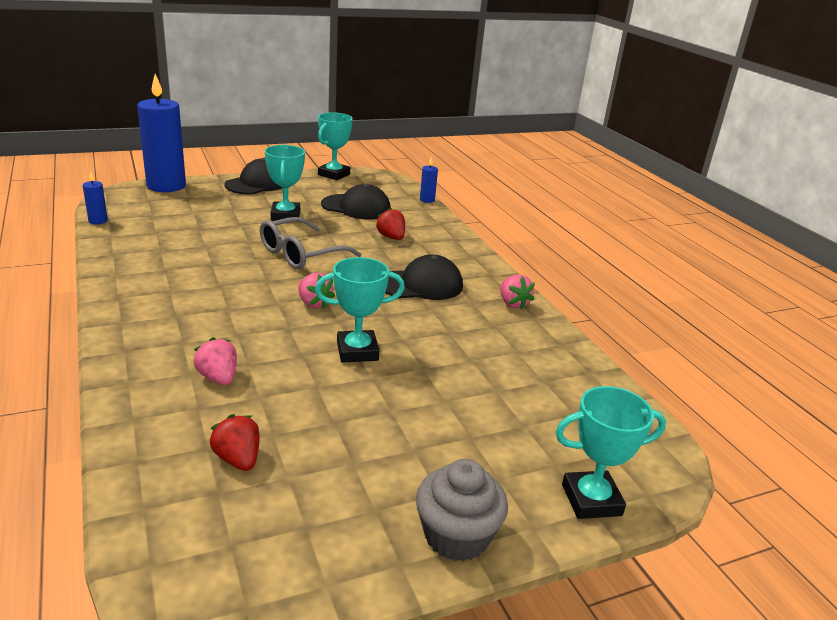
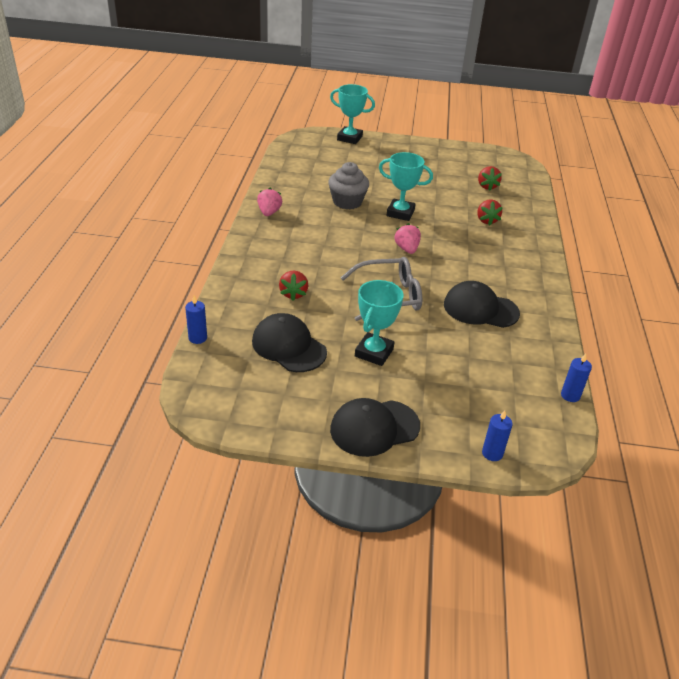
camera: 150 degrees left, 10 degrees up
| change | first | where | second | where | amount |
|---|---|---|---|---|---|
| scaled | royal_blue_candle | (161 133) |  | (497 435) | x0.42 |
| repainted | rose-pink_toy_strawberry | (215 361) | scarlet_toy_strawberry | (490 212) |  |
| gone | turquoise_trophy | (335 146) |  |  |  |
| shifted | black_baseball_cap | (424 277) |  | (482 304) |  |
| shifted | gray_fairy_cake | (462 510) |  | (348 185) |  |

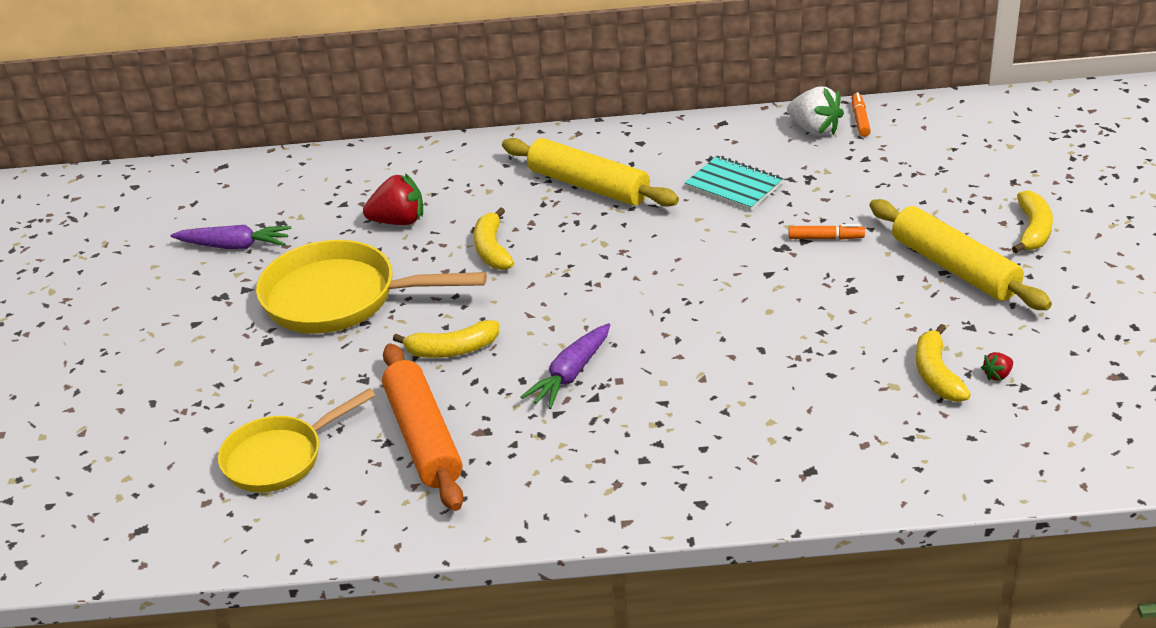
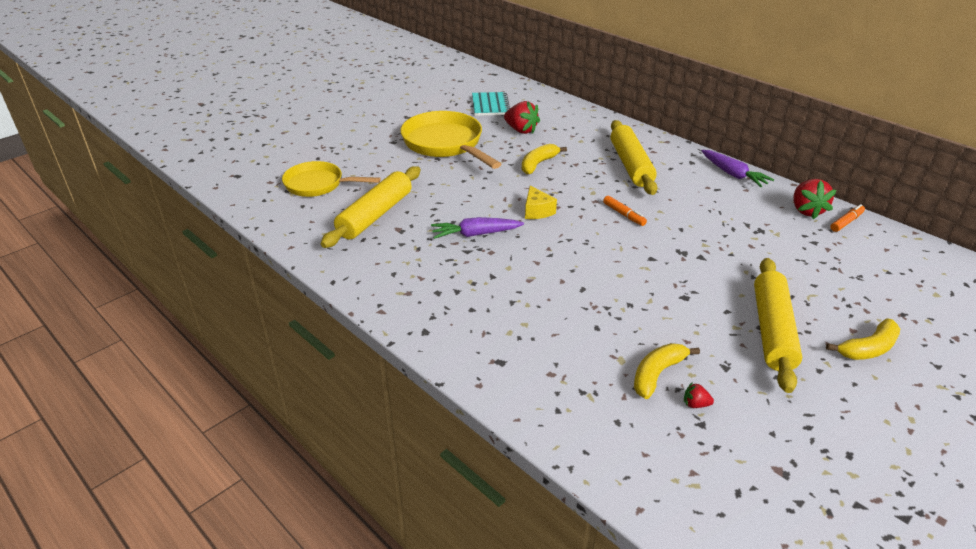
camera: 45 degrees right, 0 degrees up
| change | first | where | second | where | amount |
|---|---|---|---|---|---|
| shifted | royal_purple_root_vegetable | (231 237) |  | (737 168) |  |
| repainted | bright_orange_dough_roller | (423 427) | yellow_dough_roller | (370 207) |  |
| gone | yellow_toy_banana | (446 339) |  |  |  |
| shifted | turquoise_notepad | (734 183) |  | (491 104) |  |
| repainted | white_toy_strawberry | (815 111) | scarlet_toy_strawberry | (815 199) |  |
| shifted | bright_orange_felt_pen | (827 232) |  | (625 210) |  |
| new |  |  | yellow_cheese_wedge | (541 202) |  |

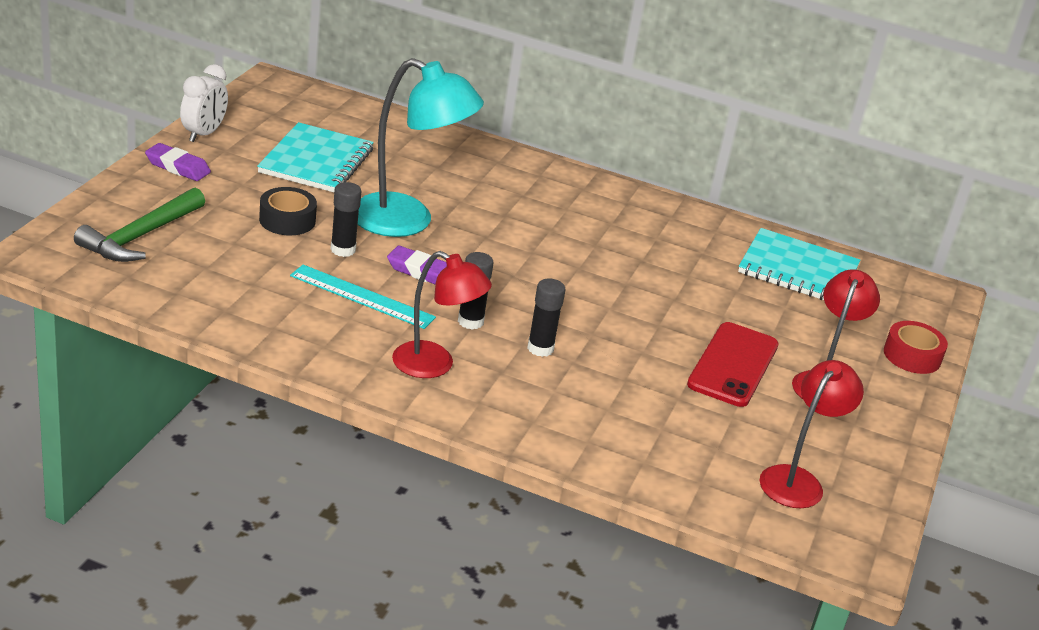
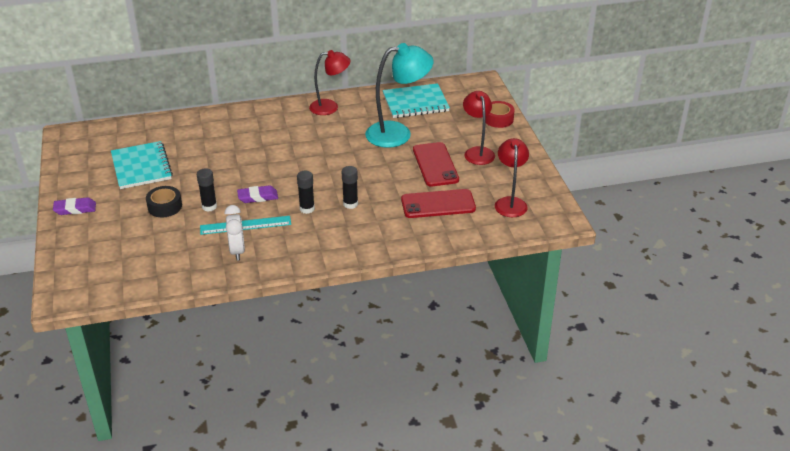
camera: 30 degrees left, 5 degrees up
| change | first | where | second | where | amount |
|---|---|---|---|---|---|
| gone | green_claw_hammer | (139 225) |  |  |  |
| shifted | white_bedside_clock | (204 103) |  | (235 232) |  |
| shifted | turquoise_desk_lamp | (421 147) |  | (399 95) |  |
| shifted | scarlet_desk_lamp | (442 314) |  | (329 82) |  |
| new |  |  | scarlet_phone | (438 203) |  |

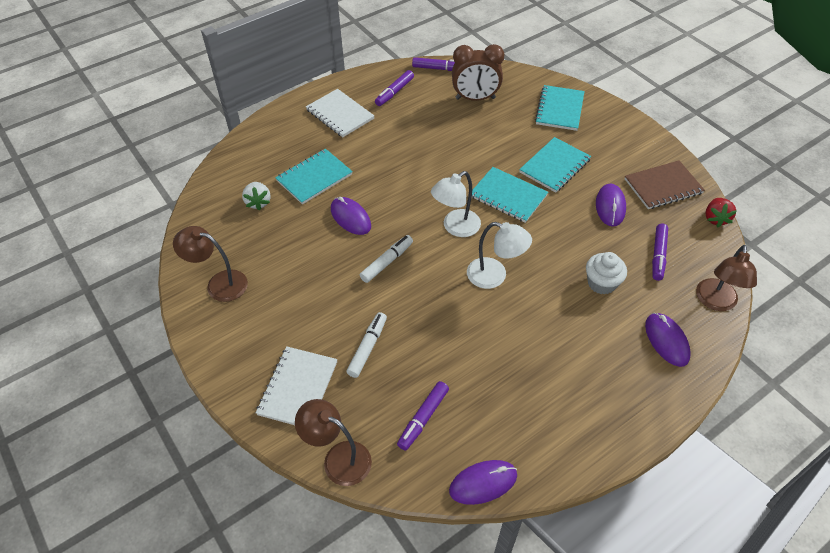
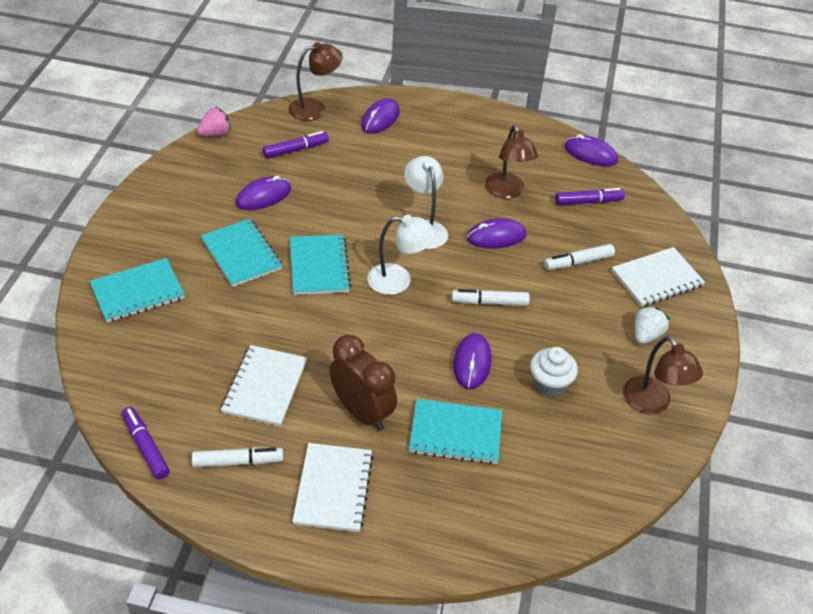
camera: 135 degrees left, 5 degrees down
| change | first | where | second | where | amount |
|---|---|---|---|---|---|
| shifted | white_toy_strawberry | (256 196) |  | (652 324) |  |
| shifted | russet_desk_lamp | (333 442) |  | (511 162) |  |
| repainted | royal_purple_felt_pen | (394 88) | white_felt_pen | (237 457) |  |
| shifted | russet_bedside_clock | (478 72) |  | (363 383) |  |
| rotated | turquoise_notepad | (555 165) |  | (242 253) | 60 degrees clockwise |
| shifted | white_fairy_cake | (606 273) |  | (554 372) |  |
| gone | russet_notepad | (665 184) |  |  |  |
| repainted | scarlet_toy_strawberry | (721 212) | rose-pink_toy_strawberry | (214 121) |  |
| new |  |  | white_notepad | (264 386) |  |
| new |  |  | royal_purple_PC_mouse | (496 233) |  |

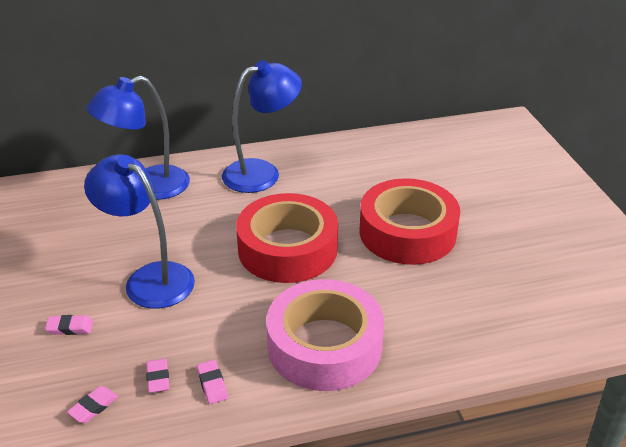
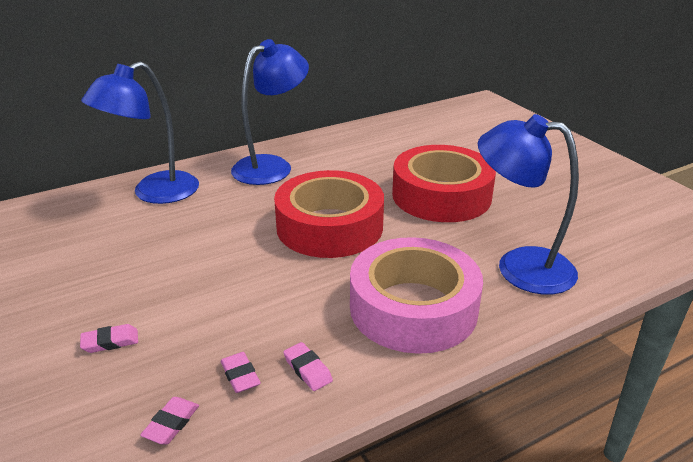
camera: 15 degrees left, 5 degrees down
| change | first | where | second | where | amount |
|---|---|---|---|---|---|
| shifted | royal_blue_desk_lamp | (139 232) |  | (528 204) |  |

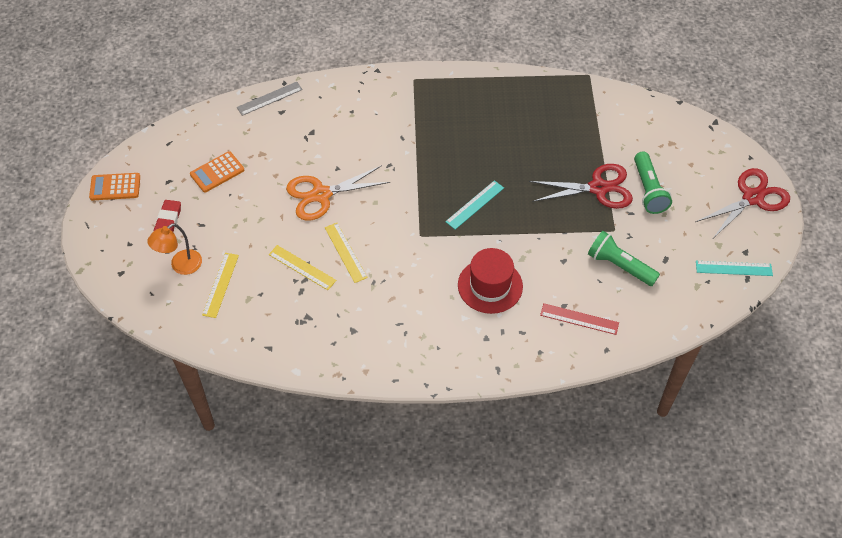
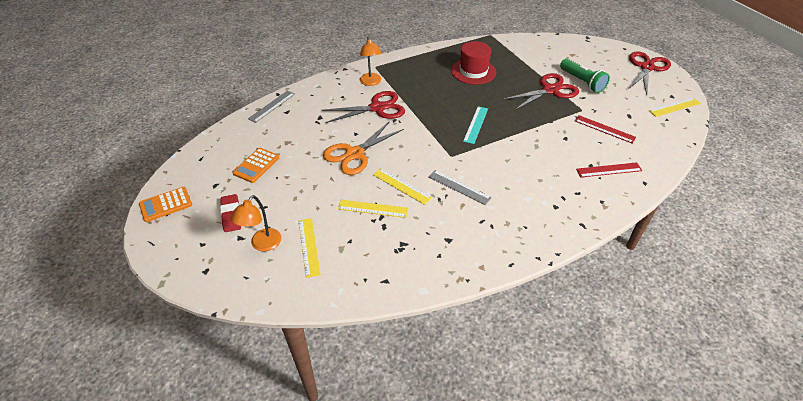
camera: 25 degrees left, 10 degrees down
| change | first | where | second | where | amount |
|---|---|---|---|---|---|
| shifted | scarlet_top_hat | (490 281) |  | (473 63) |  |
| swapped | green_torch | (624 258) | scarlet_ruler | (605 129) |  |
| repainted | turquoise_ruler | (734 268) | yellow_ruler | (674 107) |  |
| new |  |  | scarlet_pair_of_scissors | (363 107) |  |
| new |  |  | bright_orange_desk_lamp | (371 61) |  |
| new |  |  | gray_ruler | (460 187) |  |

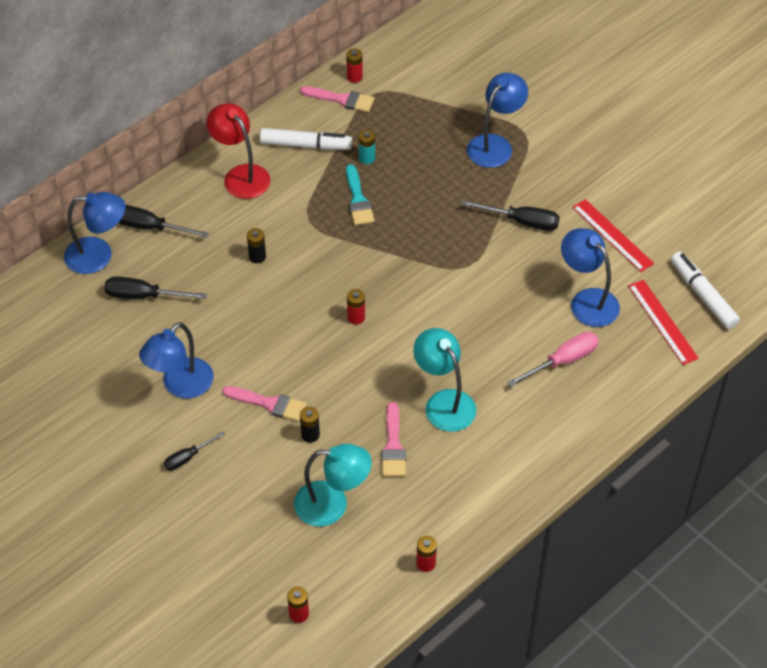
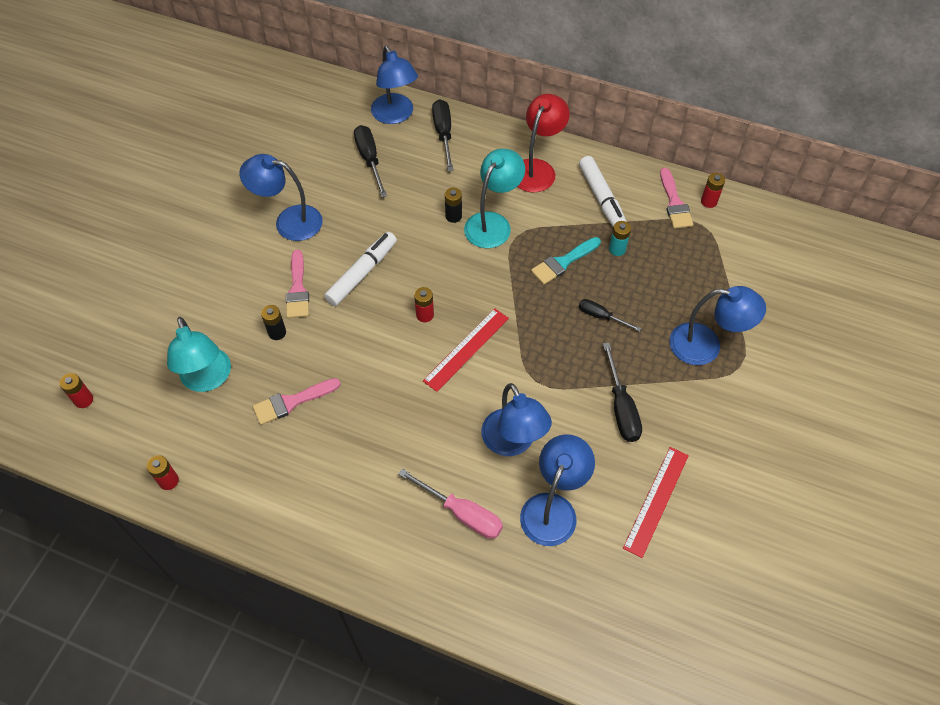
camera: 65 degrees right, 5 degrees up
| change | first | where | second | where | amount |
|---|---|---|---|---|---|
| shifted | black_flat_screwdriver | (194 451) |  | (610 315) |  |
| shifted | turquoise_desk_lamp | (444 380) |  | (494 198) |  |
| shifted | scarlet_ruler | (663 322) |  | (466 350) |  |
| shifted | white_felt_pen | (705 290) |  | (360 269) |  |
| new |  |  | royal_blue_desk_lamp | (516 419) |  |

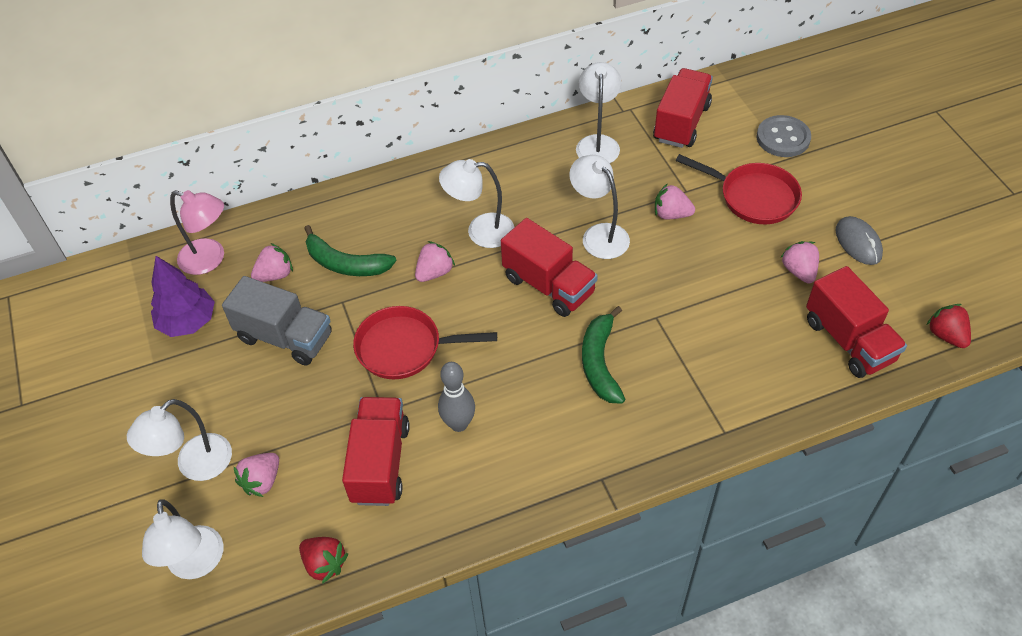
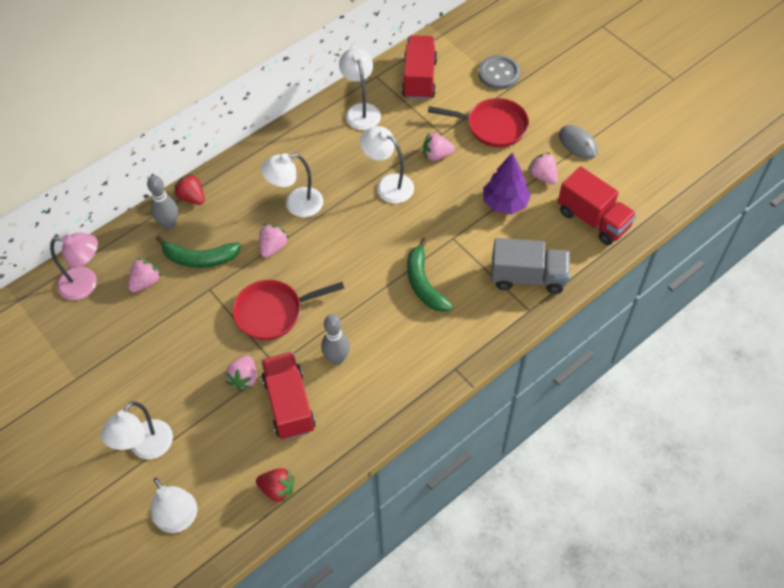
camera: 20 degrees left, 5 degrees up
| change | first | where | second | where | amount |
|---|---|---|---|---|---|
| shifted | royal_purple_tree | (183 296) |  | (507 183) |  |
| shifted | gray_lorry | (277 321) |  | (530 266) |  |
| shifted | rose-pink_toy_strawberry | (256 475) |  | (241 373) |  |
| gone | scarlet_lorry | (549 267) |  |  |  |
| shifted | scarlet_toy_strawberry | (948 326) |  | (189 189) |  |
| new |  |  | gray_tenpin | (162 202) |  |

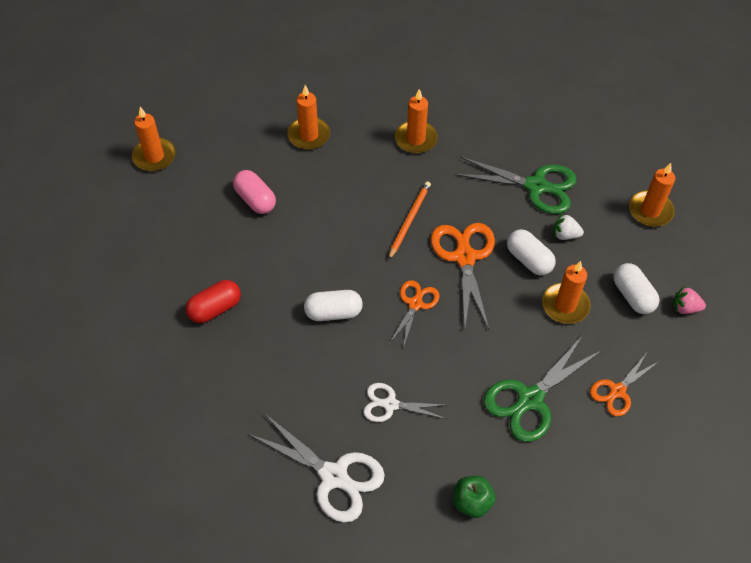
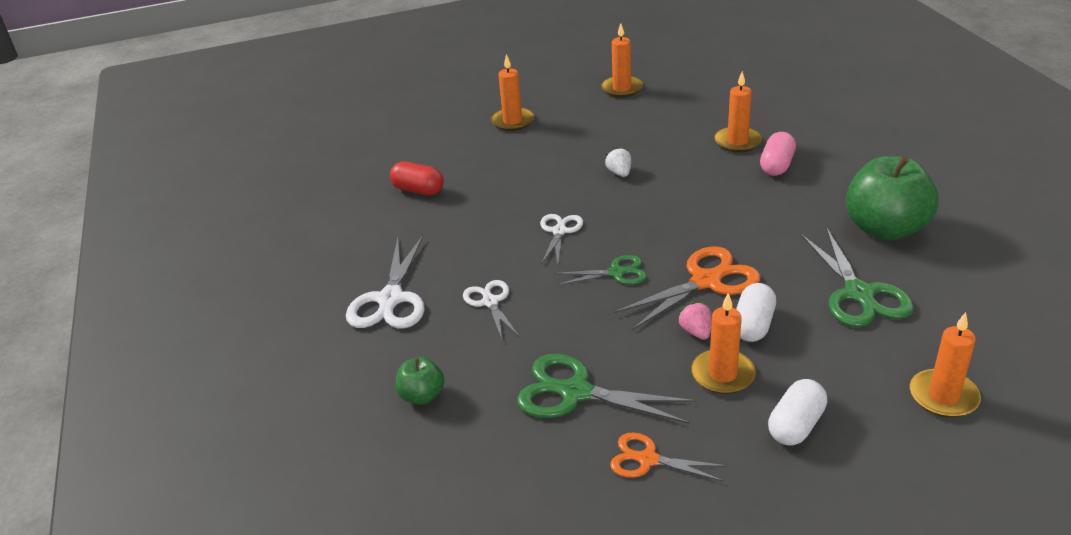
camera: 65 degrees right, 20 degrees down
| change | first | where | second | where | amount |
|---|---|---|---|---|---|
| shifted | scarlet_pill | (213 301) |  | (417 179) |  |
| shifted | rose-pink_pill | (254 192) |  | (778 154) |  |
| swapped | white_pill | (333 305) | white_pair_of_scissors | (561 239) |  |
| gone | bright_orange_wooden_pencil | (409 220) |  |  |  |
| repainted | bright_orange_pair_of_scissors | (414 314) | green_pair_of_scissors | (601 270) |  |
| shifted | bright_orange_candle | (416 121) |  | (512 92) |  |
| shifted | white_toy_strawberry | (568 227) |  | (618 162) |  |
| shifted | rose-pink_toy_strawberry | (689 300) |  | (694 321) |  |
| new |  |  | green_apple | (892 198) |  |

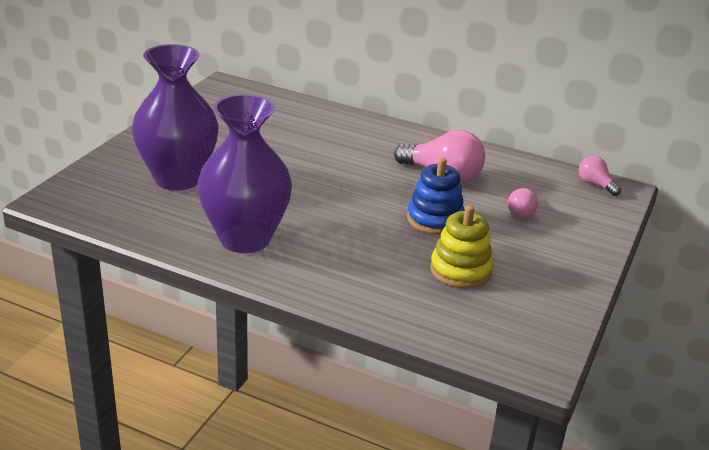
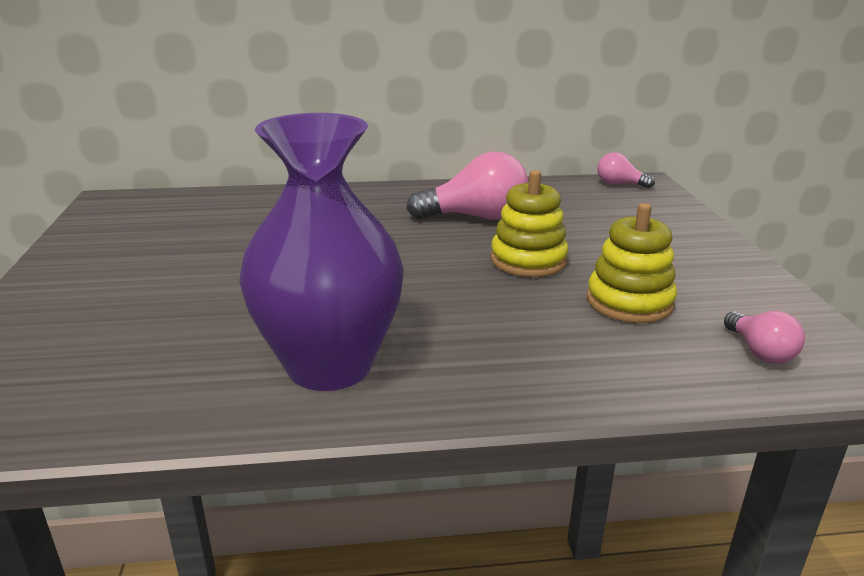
camera: 30 degrees left, 5 degrees down
| change | first | where | second | where | amount |
|---|---|---|---|---|---|
| gone | royal_purple_tall_vase | (175 117) |  |  |  |
| repainted | royal_blue_stacking_toy | (436 196) | yellow_stacking_toy | (530 223) |  |
| shifted | rose-pink_bulb | (523 203) |  | (764 337) |  |

